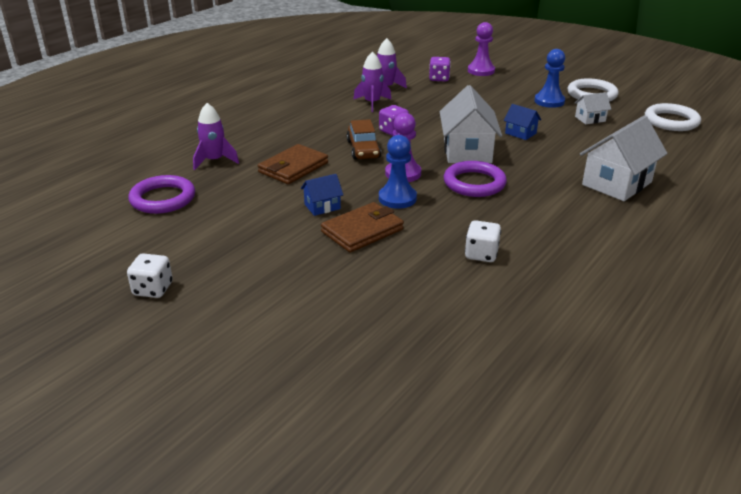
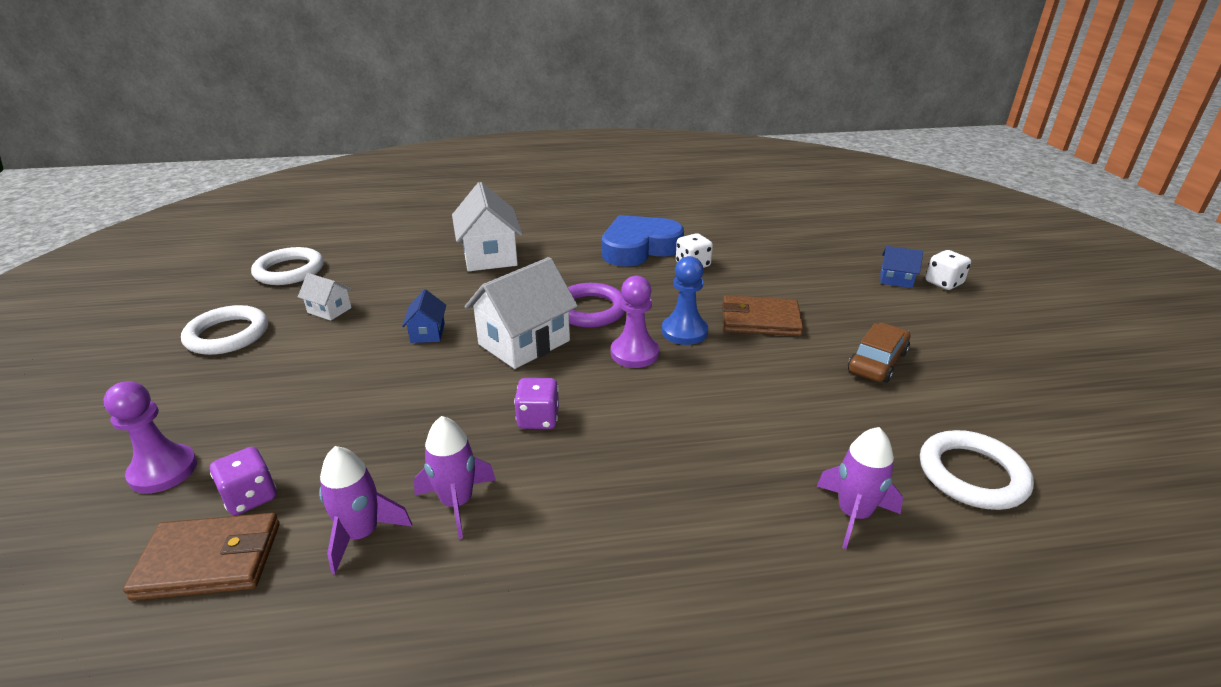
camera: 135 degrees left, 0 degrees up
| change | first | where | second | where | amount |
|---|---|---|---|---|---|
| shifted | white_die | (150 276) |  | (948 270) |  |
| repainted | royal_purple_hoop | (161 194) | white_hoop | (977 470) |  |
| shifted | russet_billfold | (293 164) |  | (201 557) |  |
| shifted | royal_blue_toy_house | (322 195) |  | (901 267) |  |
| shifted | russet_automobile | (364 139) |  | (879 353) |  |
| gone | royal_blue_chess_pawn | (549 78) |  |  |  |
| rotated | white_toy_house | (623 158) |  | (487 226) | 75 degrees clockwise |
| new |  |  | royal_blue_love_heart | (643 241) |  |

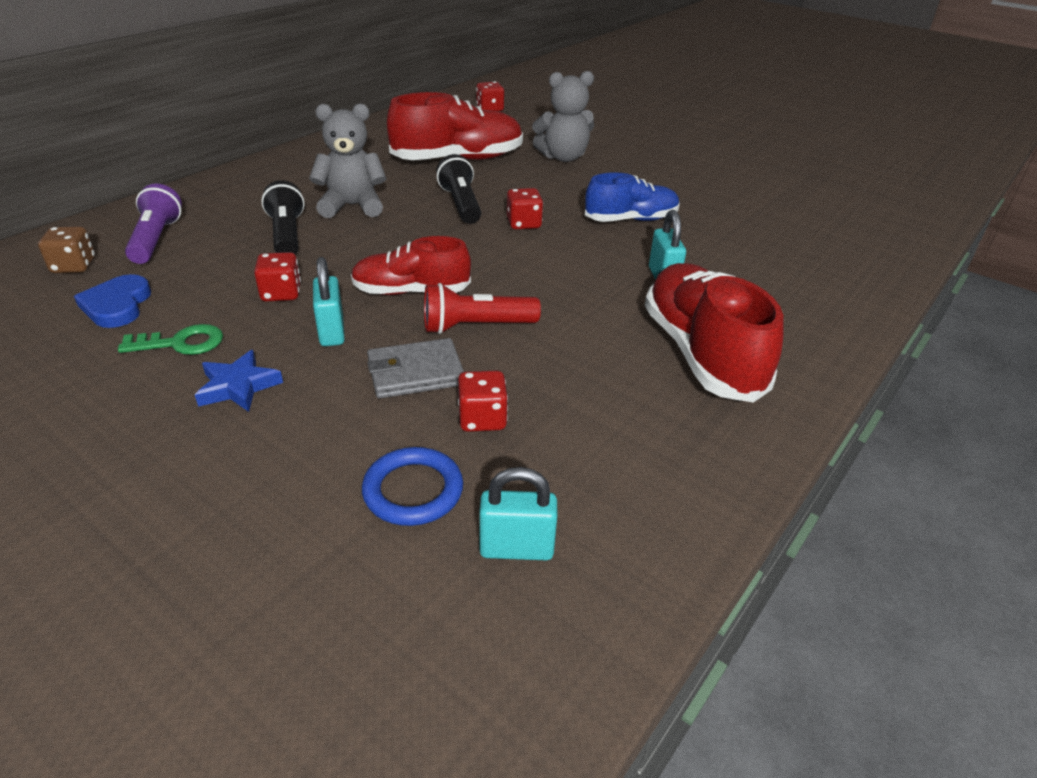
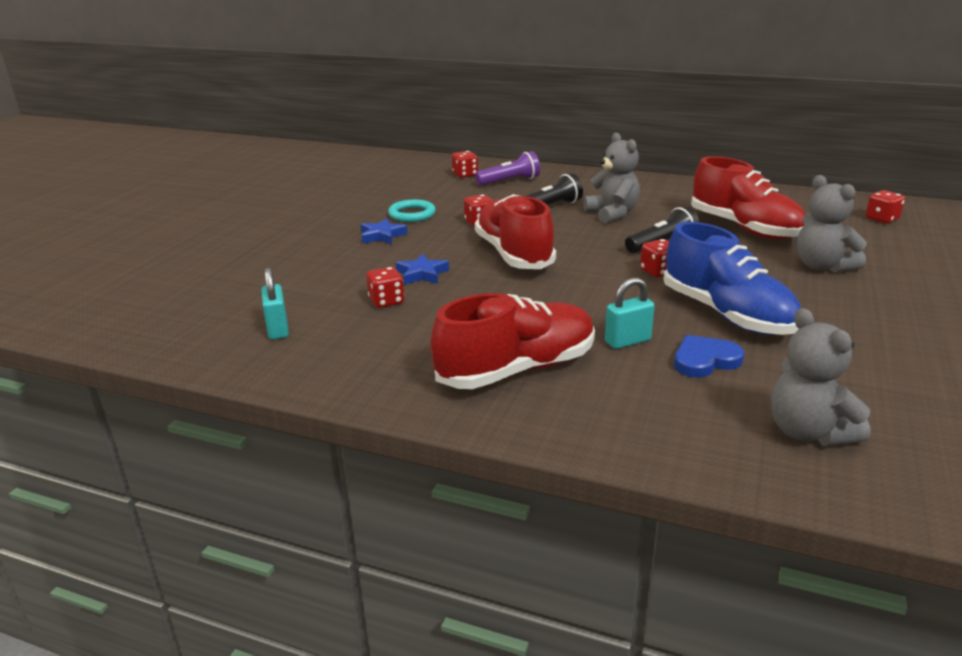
camera: 75 degrees right, 10 degrees down
| change | first | where | second | where | amount |
|---|---|---|---|---|---|
| repainted | russet_die | (66 249) | scarlet_die | (465 164) |  |
| shifted | royal_blue_love_heart | (112 301) |  | (709 356) |  |
| swapped | green_latchkey | (170 339) | turquoise_hoop | (412 210) |  |
| gone | turquoise_padlock | (329 301) |  |  |  |
| scaled | scarlet_shoe | (411 265) |  | (515 231) | x1.56 |
| gone | royal_blue_hoop | (412 486) |  |  |  |
| swapped | gray_billfold | (415 368) | royal_blue_five-pointed_star | (422 269) |  |
| gone | scarlet_torch | (482 308) |  |  |  |
| scaled | royal_blue_shoe | (632 197) |  | (732 278) | x1.56 |
| new |  |  | gray_teddy_bear | (821 377) |  |

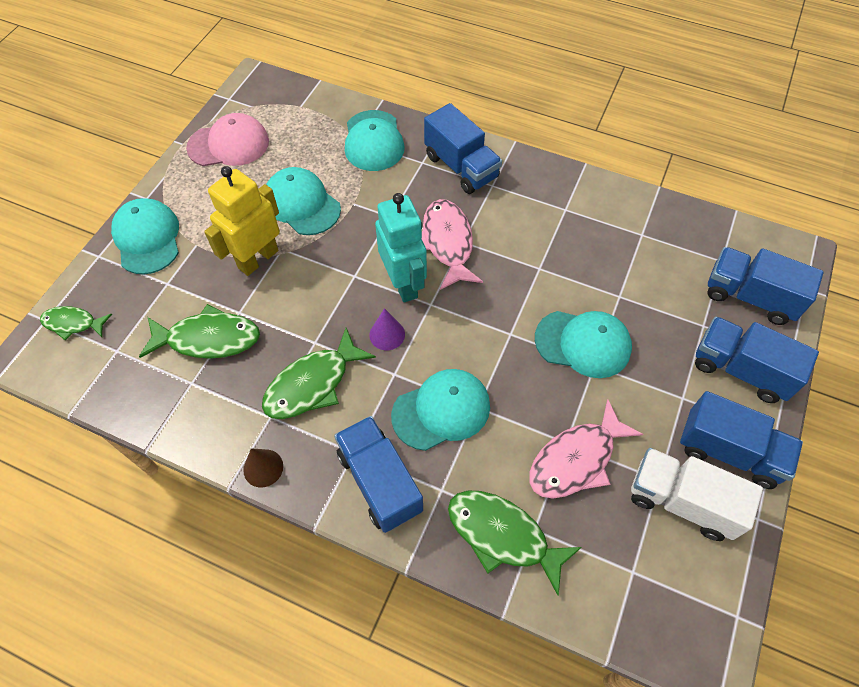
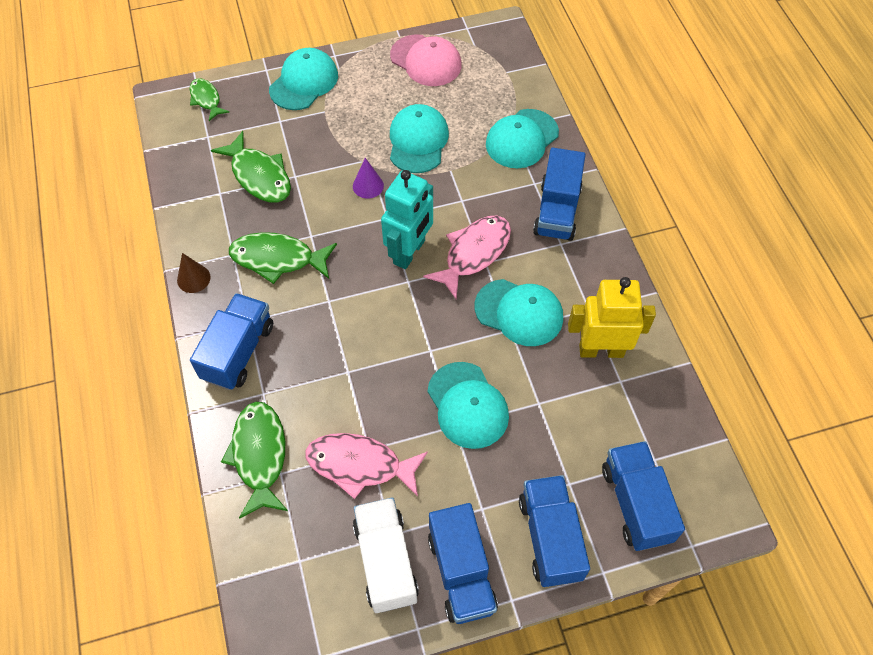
camera: 50 degrees right, 0 degrees up
| change | first | where | second | where | amount |
|---|---|---|---|---|---|
| shifted | yellow_toy_robot | (242 221) |  | (612 317) |  |
| shifted | royal_purple_cone_shape | (387 329) |  | (368 178) |  |
| shifted | turquoise_baseball_cap | (440 410) |  | (519 312) |  |

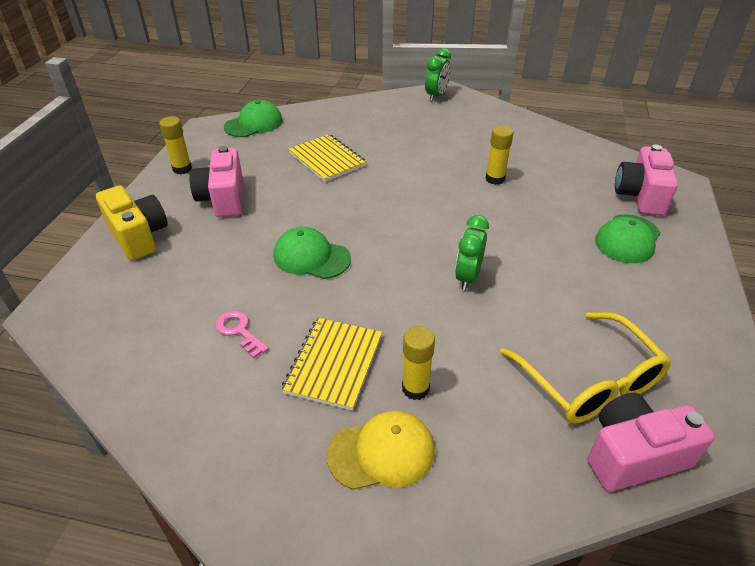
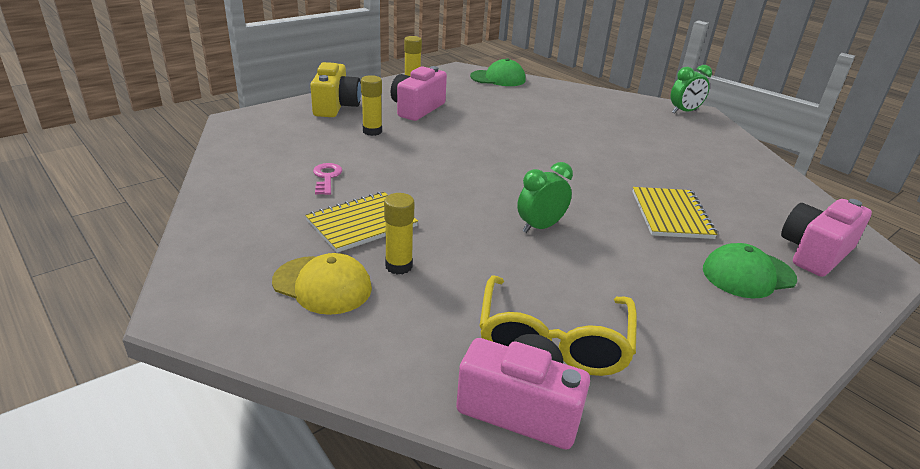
camera: 35 degrees right, 10 degrees down
| change | first | where | second | where | amount |
|---|---|---|---|---|---|
| gone | green_baseball_cap | (312 253) |  |  |  |
| shifted | yellow_notepad | (327 158) |  | (675 213) |  |
| shifted | yellow_stick_of_glue | (499 155) |  | (371 105) |  |

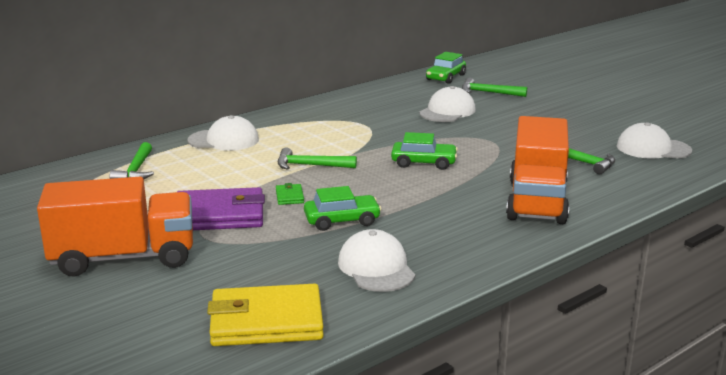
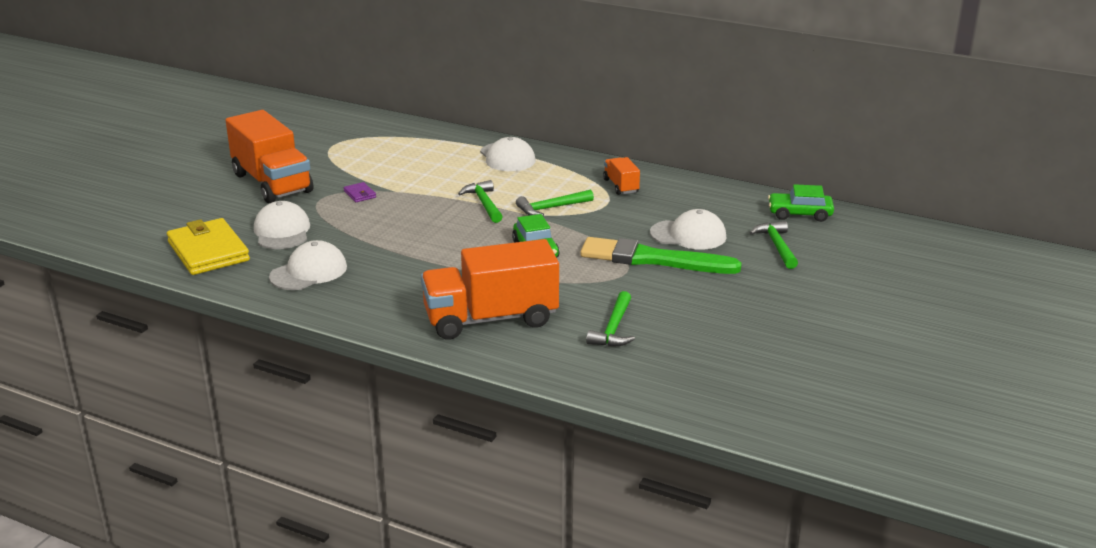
camera: 65 degrees right, 5 degrees up
| change | first | where | second | where | amount |
|---|---|---|---|---|---|
| shifted | green_claw_hammer | (132 160) |  | (555 203) |  |
| scaled | royal_purple_billfold | (221 208) |  | (360 192) | x0.42 |
| gone | green_billfold | (290 194) |  |  |  |
| gone | green_automobile | (342 208) |  |  |  |
| shifted | white_baseball_cap | (654 140) |  | (282 225) |  |
| new |  |  | green_paintbrush | (661 255) |  |
| new |  |  | bright_orange_lorry | (621 176) |  |

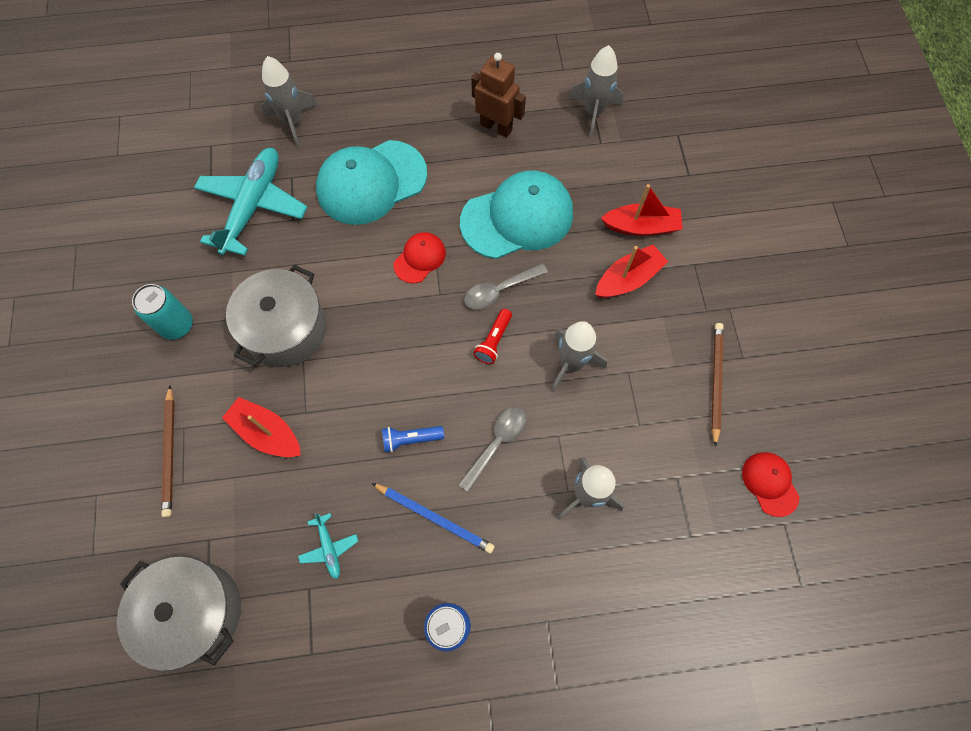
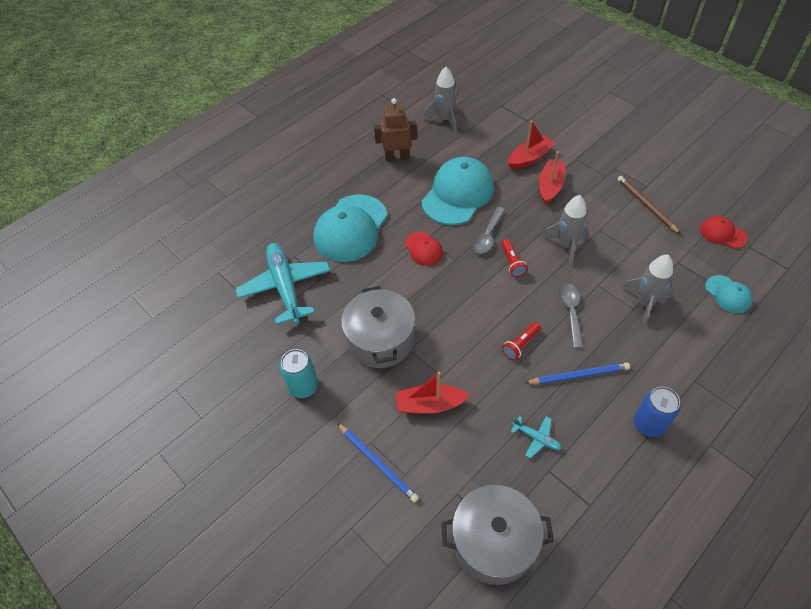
camera: 35 degrees left, 15 degrees down
| change | first | where | second | where | amount |
|---|---|---|---|---|---|
| repainted | russet_wooden_pencil | (167 452) | royal_blue_wooden_pencil | (378 463) |  |
| gone | gray_rocket | (289 101) |  |  |  |
| repainted | royal_blue_torch | (413 439) | scarlet_torch | (521 341) |  |
| rotated | scarlet_baseball_cap | (419 257) |  | (423 249) | 150 degrees clockwise |
| new |  |  | turquoise_baseball_cap | (729 294) |  |

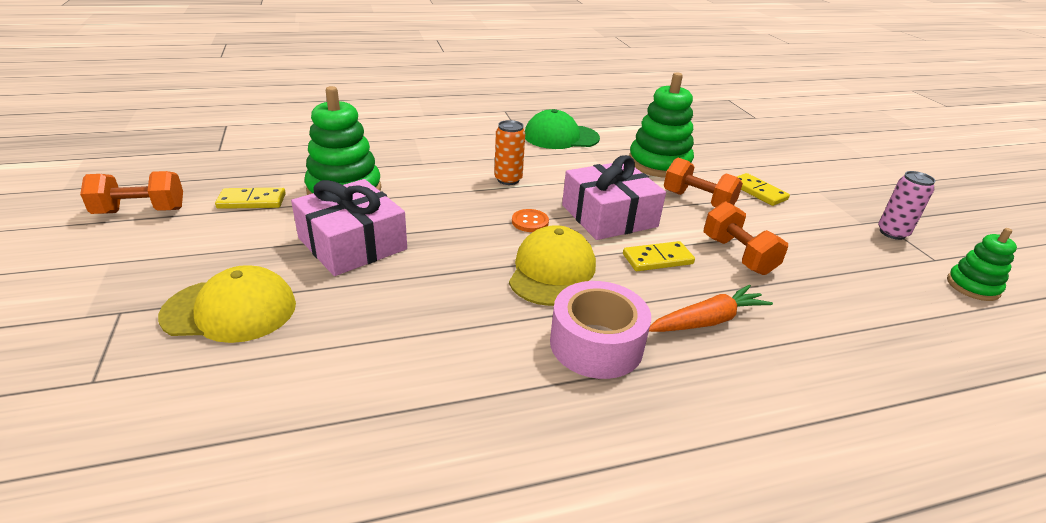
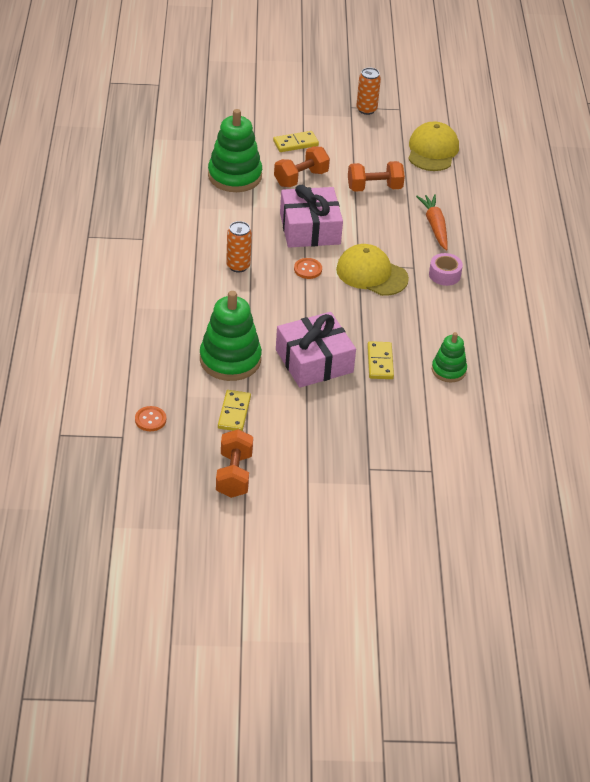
camera: 75 degrees left, 10 degrees up
| change | first | where | second | where | amount |
|---|---|---|---|---|---|
| shifted | yellow_baseball_cap | (227 304) |  | (433 146) |  |
| gone | green_baseball_cap | (562 129) |  |  |  |
| scaled | rose-pink_roll_of_tape | (600 330) |  | (446 269) | x0.59 |
| shifted | yellow_domino | (659 256) |  | (380 360) |  |
| repainted | rose-pink_can | (906 205) | bright_orange_can | (368 91) |  |
| shifted | green_stacking_toy | (982 264) |  | (449 357) |  |
| new |  |  | bright_orange_button | (150 418) |  |

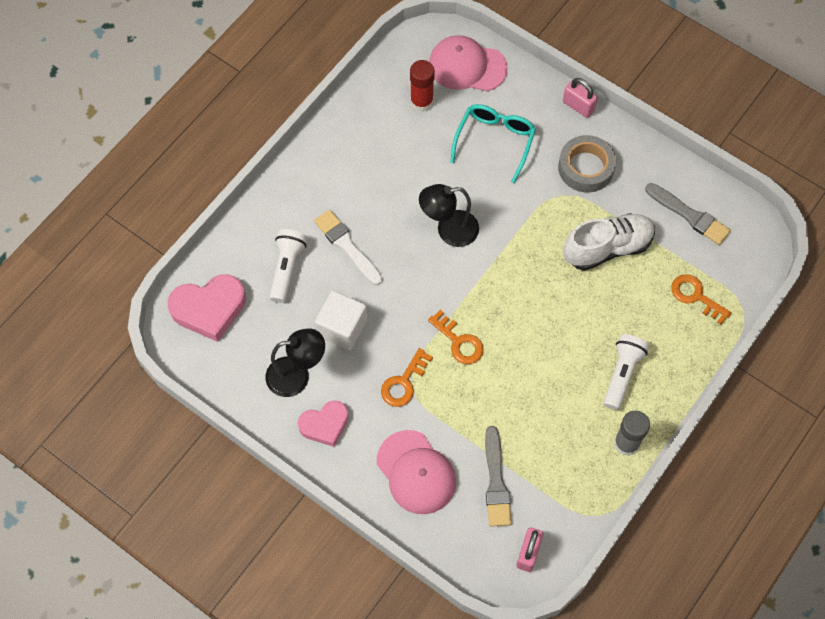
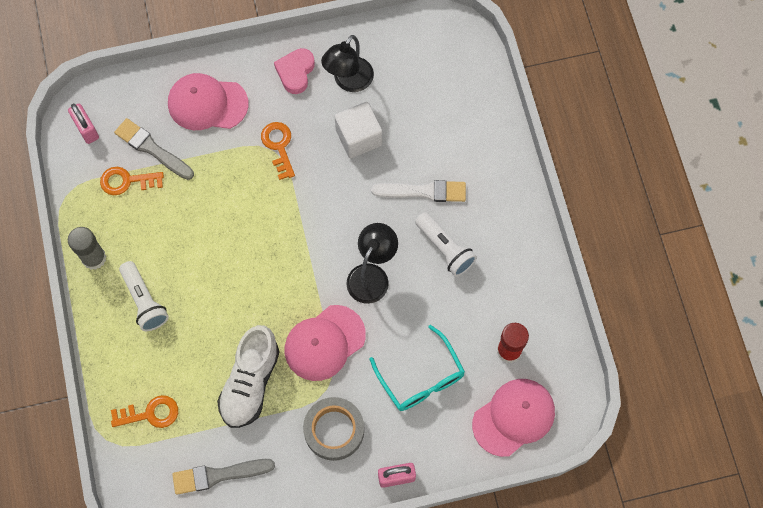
camera: 130 degrees right, 5 degrees up
| change | first | where | second | where | amount |
|---|---|---|---|---|---|
| gone | rose-pink_love_heart | (207 308) |  |  |  |
| shifted | white_torch | (288 266) |  | (446 244) |  |
| shifted | bright_orange_latchkey | (456 337) |  | (132 181) |  |
| new |  |  | rose-pink_baseball_cap | (325 343) |  |

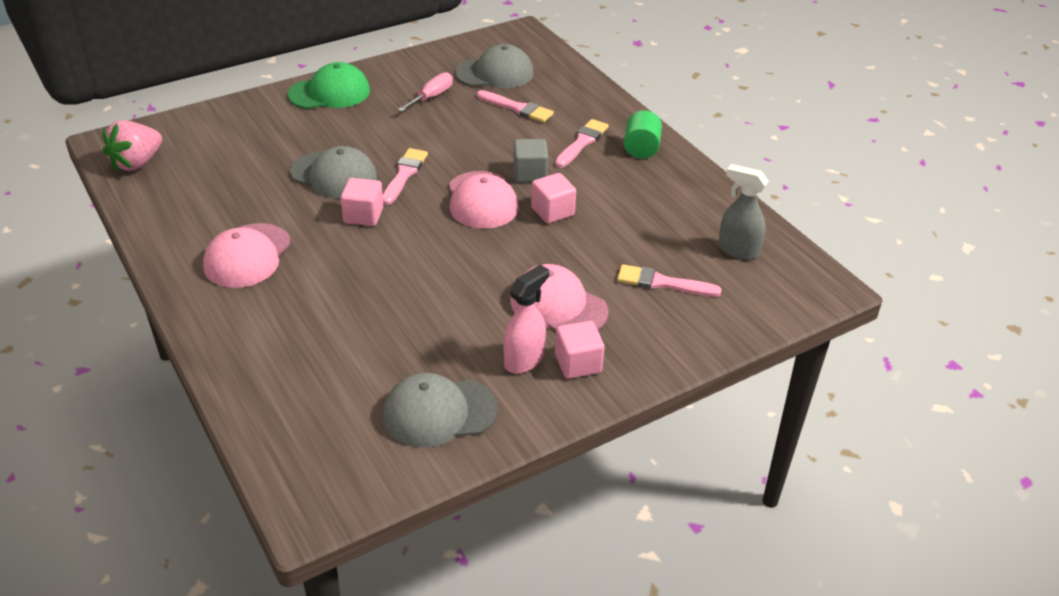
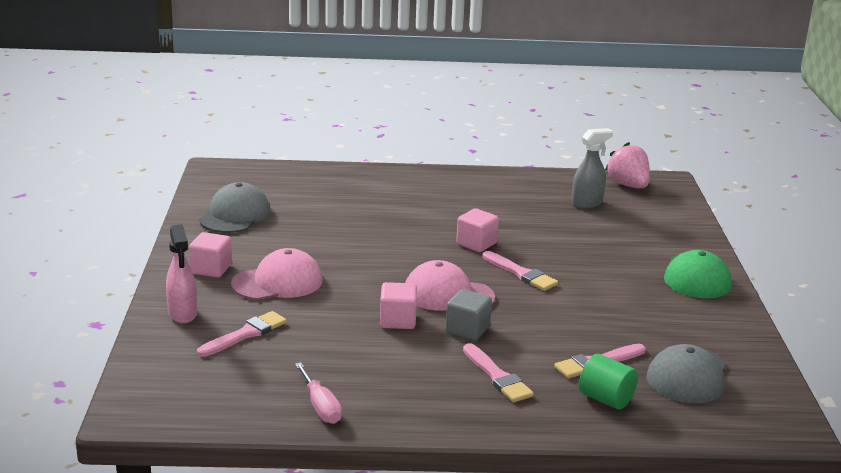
camera: 120 degrees right, 15 degrees down
| change | first | where | second | where | amount |
|---|---|---|---|---|---|
| gone | rose-pink_baseball_cap | (247 255) |  |  |  |
| gone | gray_baseball_cap | (333 172) |  |  |  |
| shifted | rose-pink_flat_screwdriver | (425 92) |  | (318 393) |  |
| shifted | rose-pink_spray_cleaner | (526 319) |  | (181 273) |  |
| shifted | green_cylinder_shape | (643 134) |  | (608 382) |  |
| shifted | gray_spray_cleaner | (743 212) |  | (592 168) |  |

